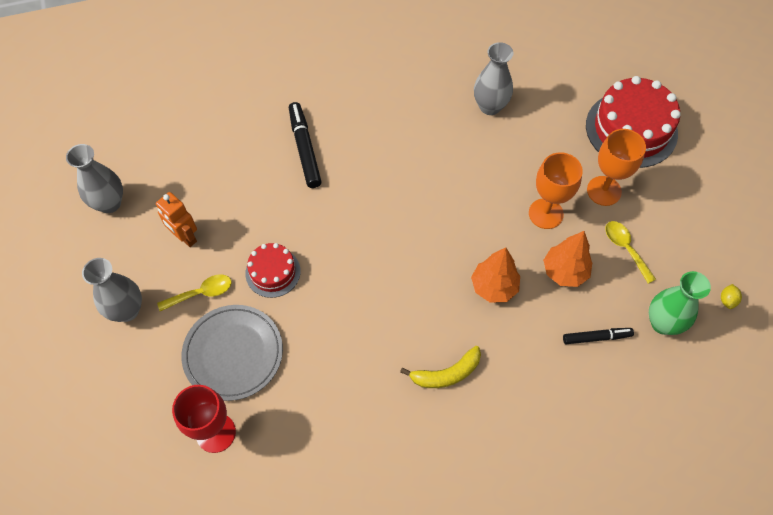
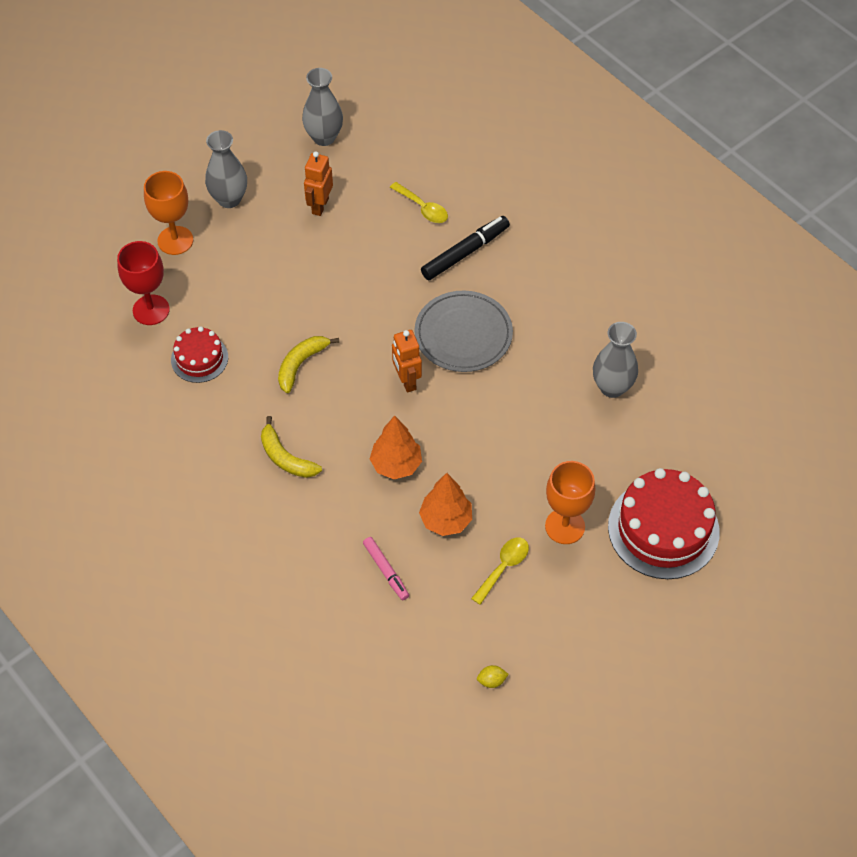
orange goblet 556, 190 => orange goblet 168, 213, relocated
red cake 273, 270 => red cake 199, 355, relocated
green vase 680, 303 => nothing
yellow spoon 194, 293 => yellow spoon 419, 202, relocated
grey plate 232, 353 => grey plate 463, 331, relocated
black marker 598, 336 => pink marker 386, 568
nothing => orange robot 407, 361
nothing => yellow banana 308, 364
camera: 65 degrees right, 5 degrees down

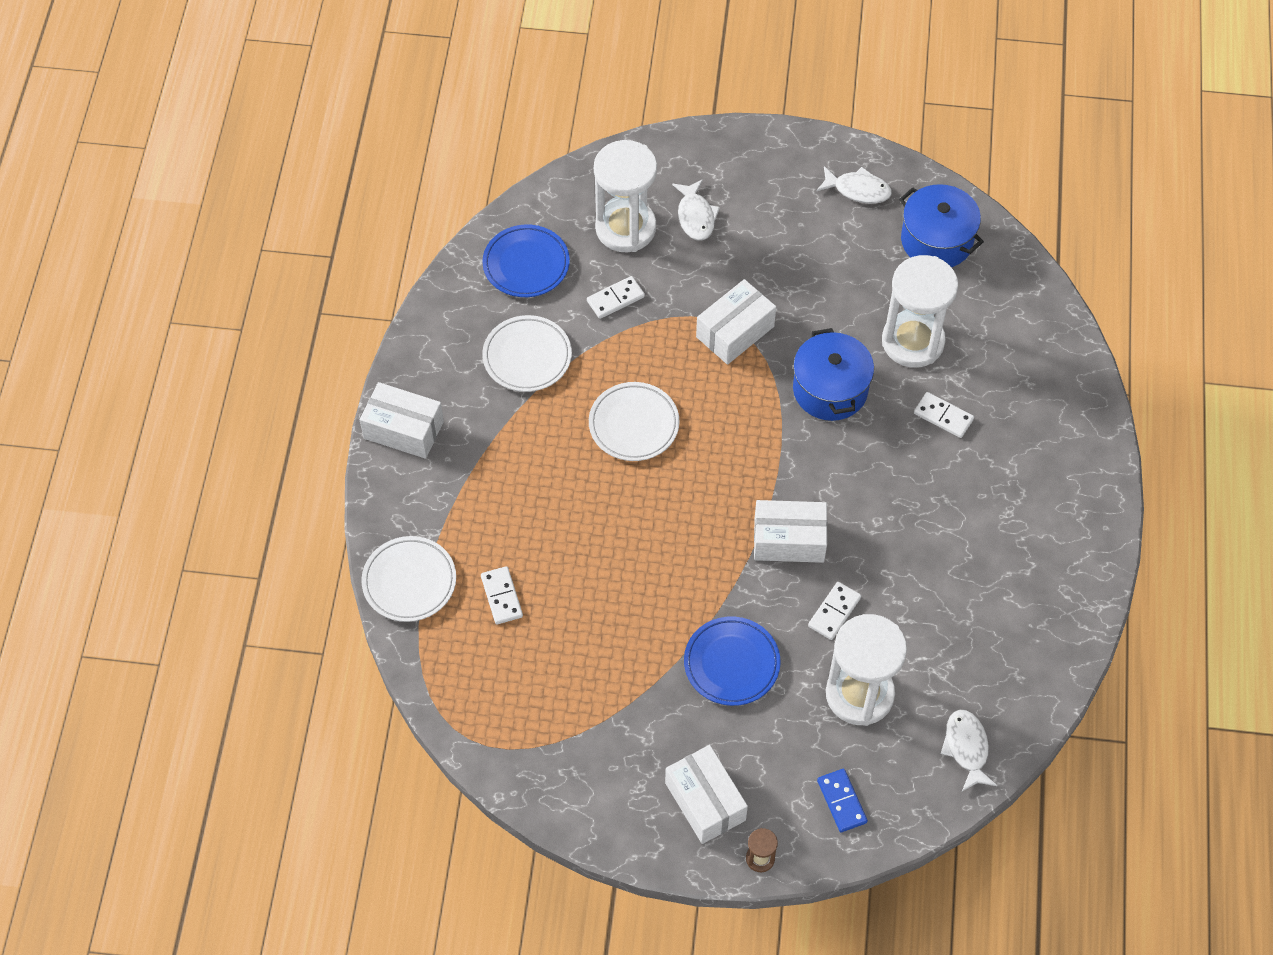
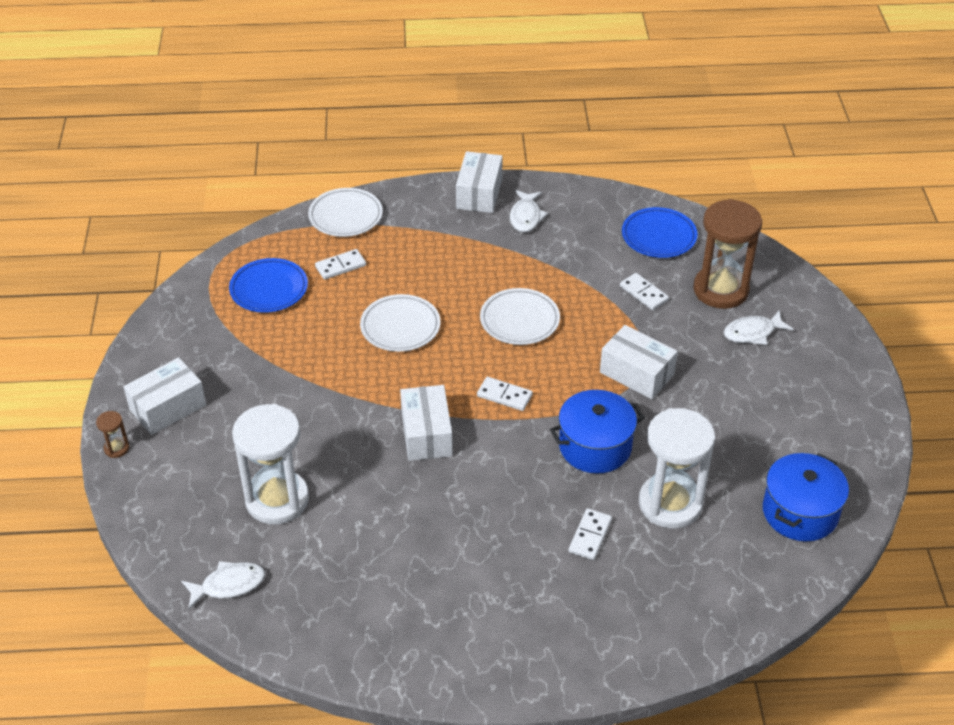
white hourglass 625, 196 => brown hourglass 727, 254
white fish 854, 185 => white fish 529, 211, relocated
white plate 527, 353 => white plate 400, 323, relocated
white domino 834, 611 => white domino 505, 394, relocated
blue plate 732, 661 => blue plate 268, 285, relocated
blue domino 842, 800 => nothing
camera: 80 degrees right, 15 degrees down

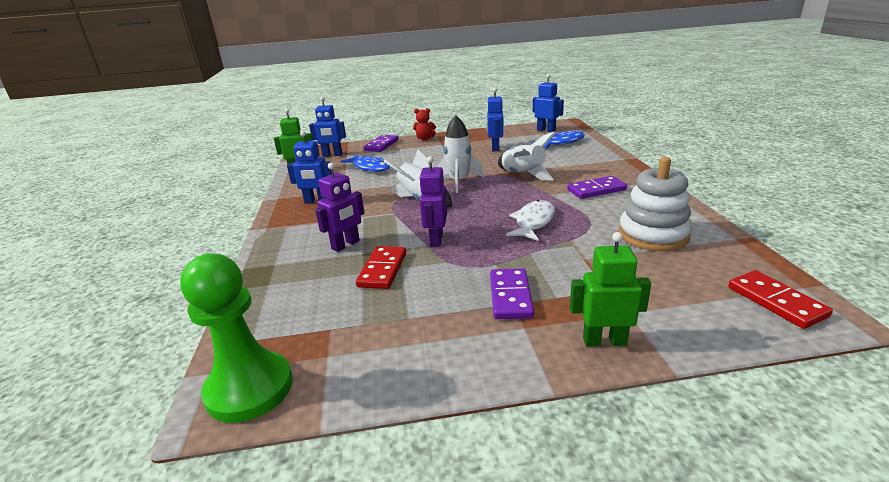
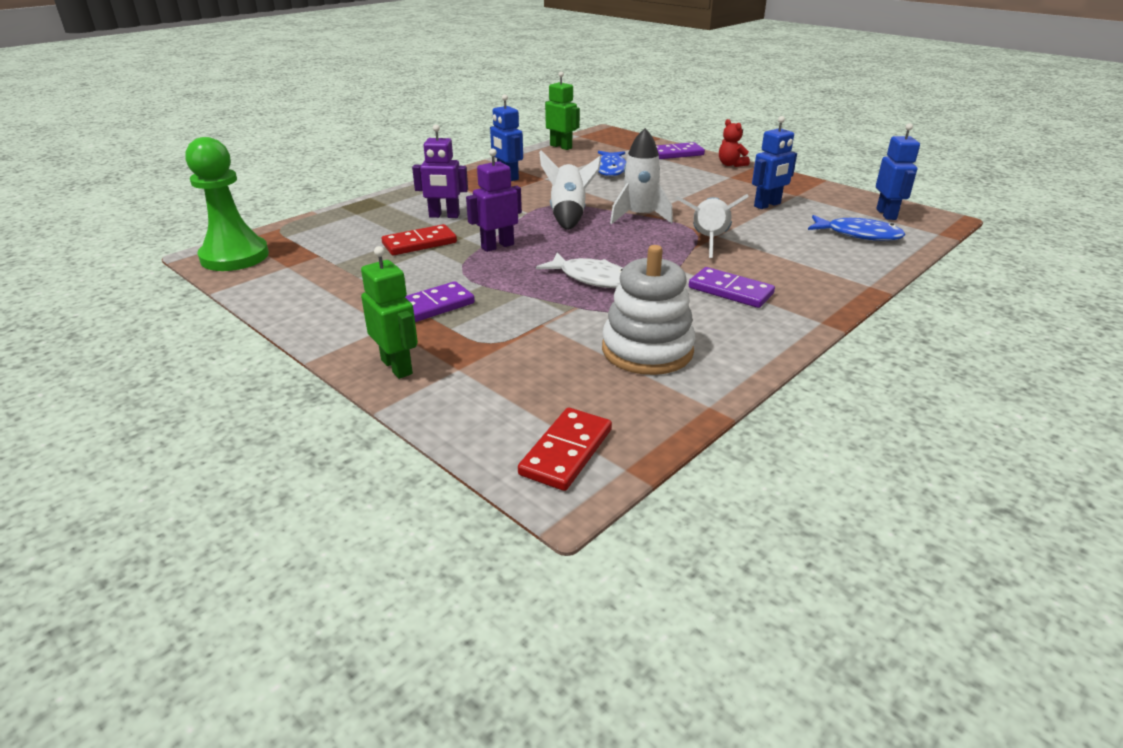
blue robot 327, 127 => nothing
white fish 530, 220 => white fish 579, 270, 45 degrees clockwise
camera: 50 degrees right, 5 degrees up

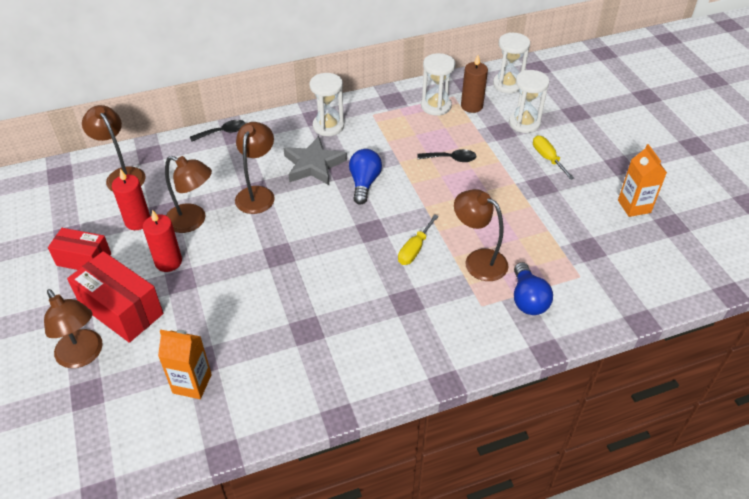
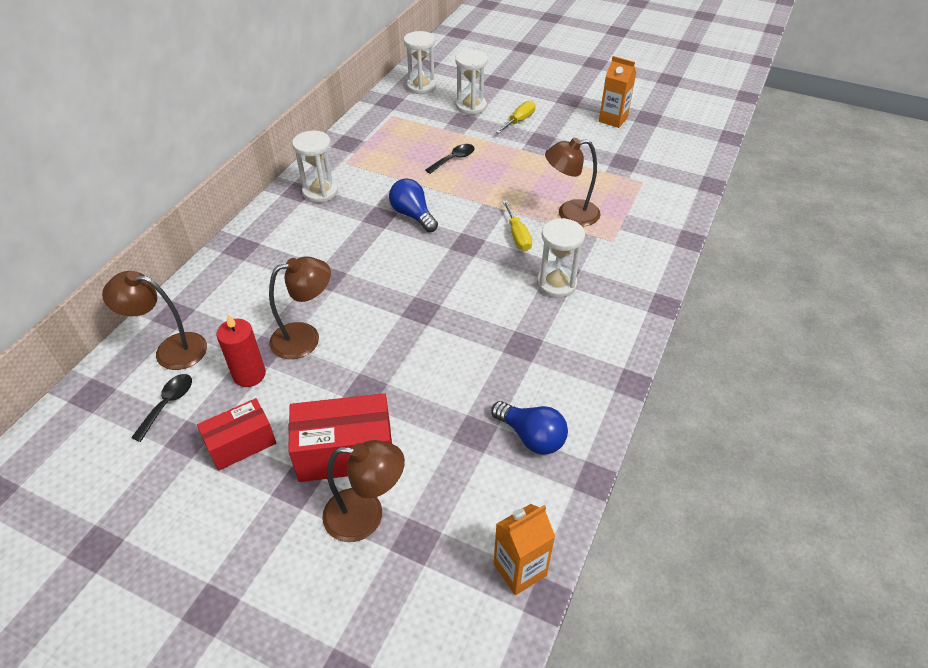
white hourglass 438, 84 => white hourglass 561, 258, relocated
brown candle 474, 84 => nothing
black spoon 218, 131 => black spoon 161, 408, relocated
brown lamp 255, 168 => nothing
grey star 315, 160 => nothing
yellow screwdriver 553, 158 => yellow screwdriver 516, 117, 105 degrees clockwise
red candle 162, 241 => nothing
blue light bulb 533, 288 => blue light bulb 529, 428, relocated
orange carton 185, 364 => orange carton 524, 549, relocated
camera: 45 degrees left, 0 degrees up

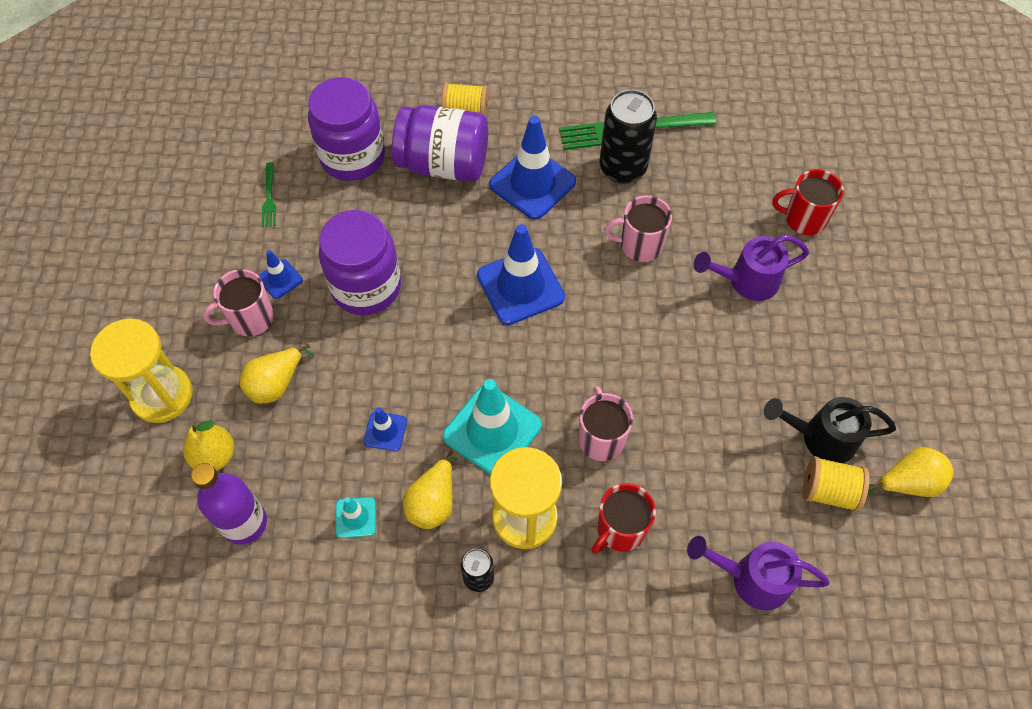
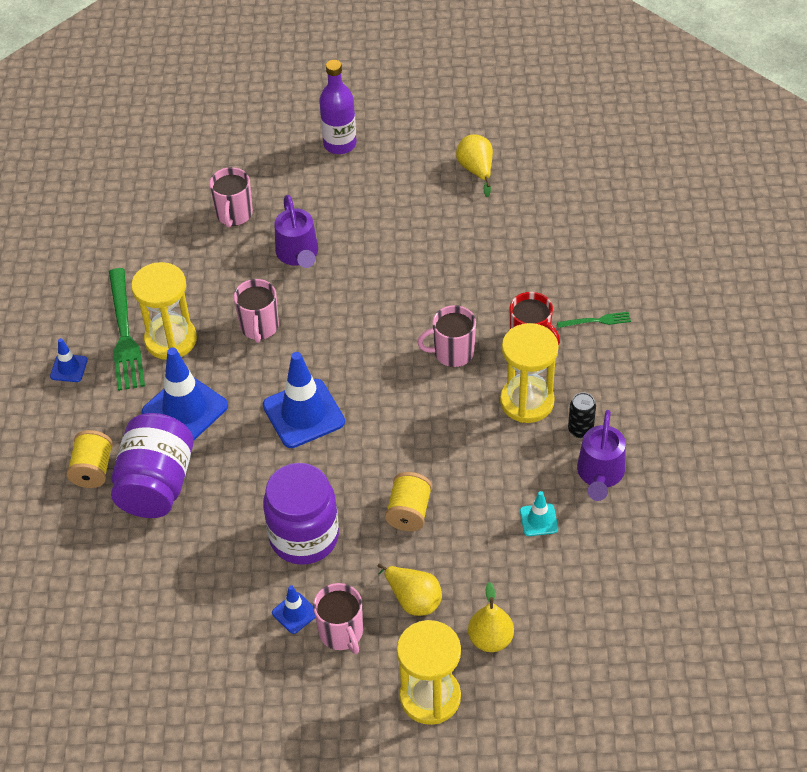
purple jar 346, 129 => nothing
black can 628, 137 => yellow hourglass 164, 311
green fork 269, 194 => green fork 594, 320, relocated
red mug 808, 202 => pink mug 231, 197
turquoise traffic cone 492, 427 => nothing
black watering can 830, 430 => nothing
blue traffic cone 385, 429 => blue traffic cone 69, 360, relocated
yellow pear 430, 489 => nothing
yellow spool 836, 484 => yellow spool 408, 501, relocated
purple bottle 229, 504 => purple bottle 338, 107, relocated
purple watering can 758, 573 => purple watering can 601, 455, relocated
camera: 90 degrees left, 10 degrees down

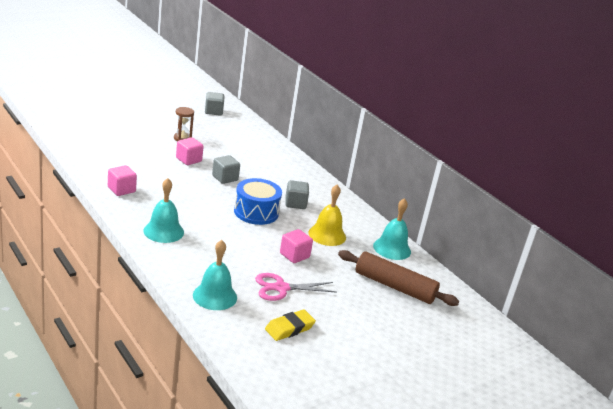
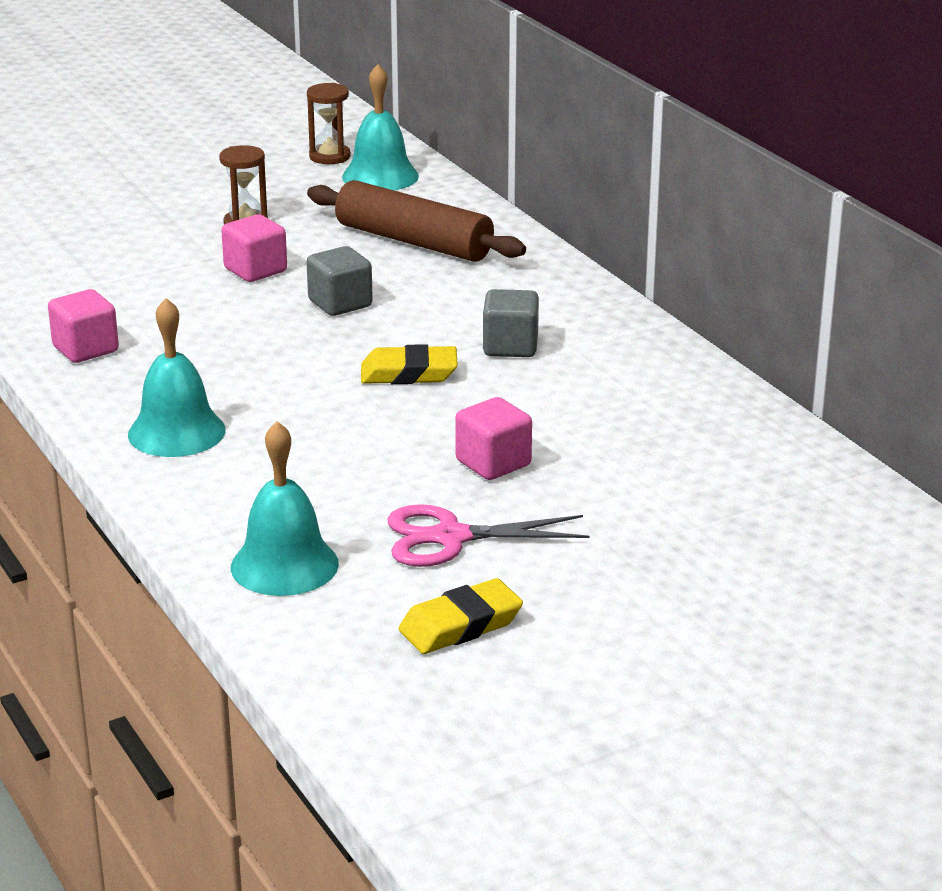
grey cube 214, 104 => brown hourglass 329, 123
blue drum 258, 201 => yellow eraser 409, 364
yellow bell 327, 215 => nothing
turquoise bell 392, 229 => turquoise bell 380, 127, relocated
brown rolling pin 398, 278 => brown rolling pin 416, 221, relocated
camera: 10 degrees right, 0 degrees up

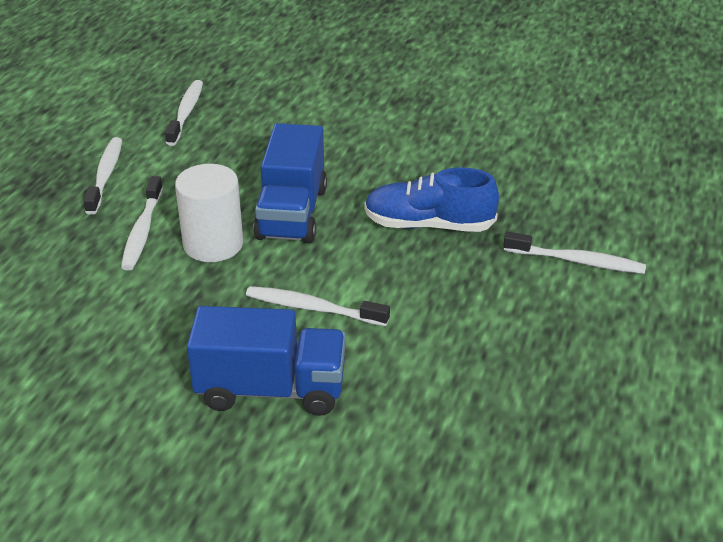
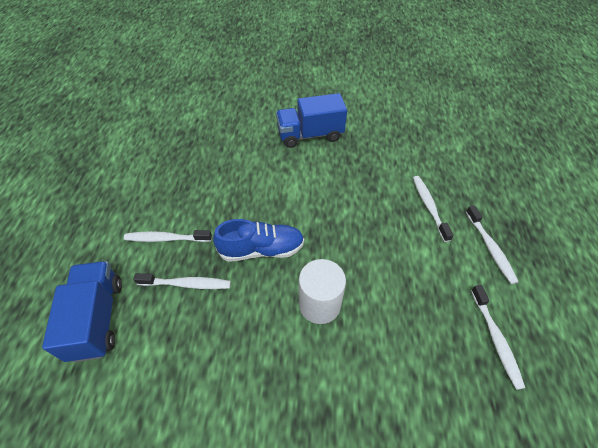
blue truck 290, 183 => blue truck 82, 311, relocated
white cylinder 209, 213 => white cylinder 322, 291, relocated
white toothbrush 318, 306 => white toothbrush 182, 281, relocated
camera: 165 degrees right, 15 degrees up

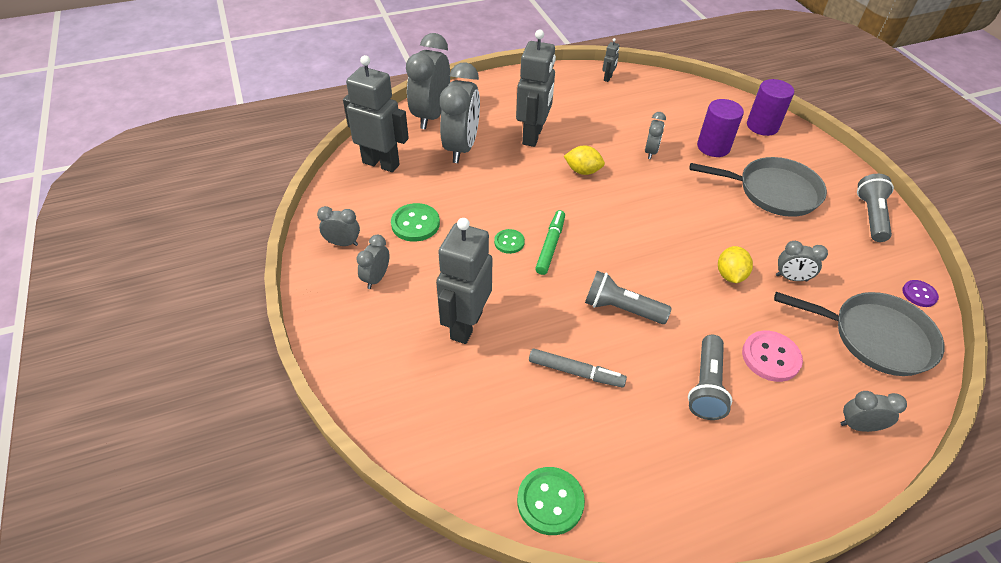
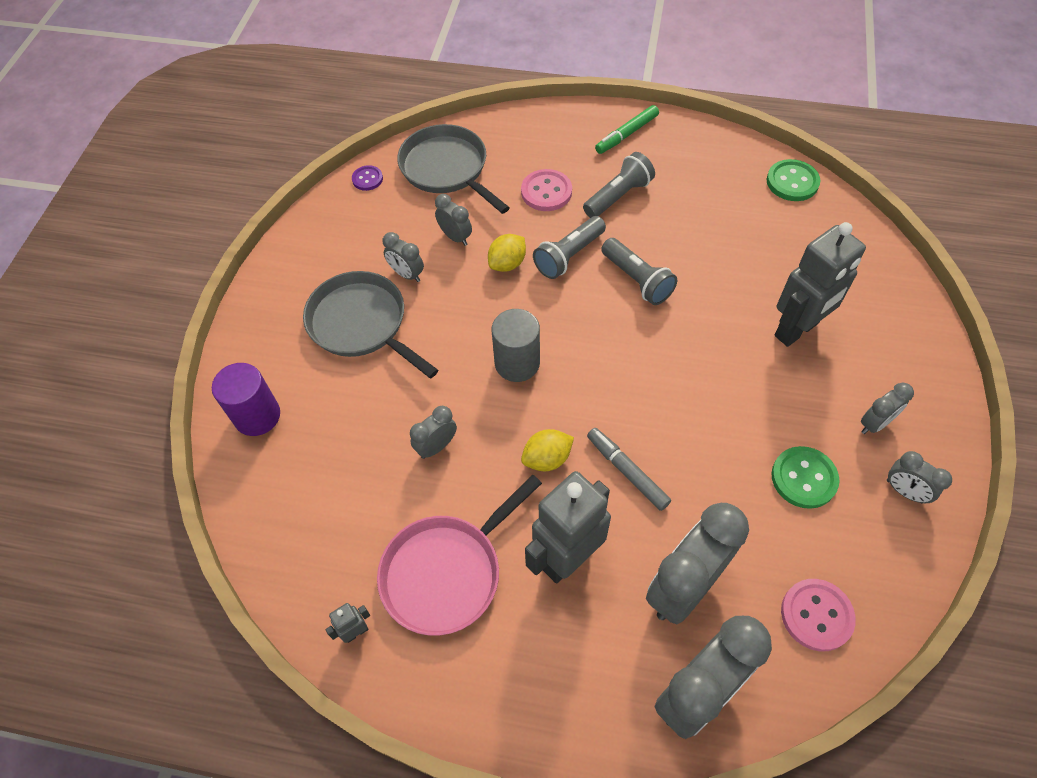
grey robot 376, 113 => pink button 818, 615
purple cylinder 720, 128 => nothing
yellow lemon 584, 160 => yellow lemon 547, 450, 75 degrees counterclockwise
grey flashlight 875, 208 => grey flashlight 569, 247, relocated
green marker 550, 242 => green marker 627, 129, relocated
green button 509, 241 => nothing
grey marker 578, 368 => grey marker 629, 469, relocated
grey clock 873, 411 => grey clock 403, 257, relocated
nothing => grey cylinder 516, 345
nothing => pink pan 459, 555
camera: 145 degrees left, 10 degrees up

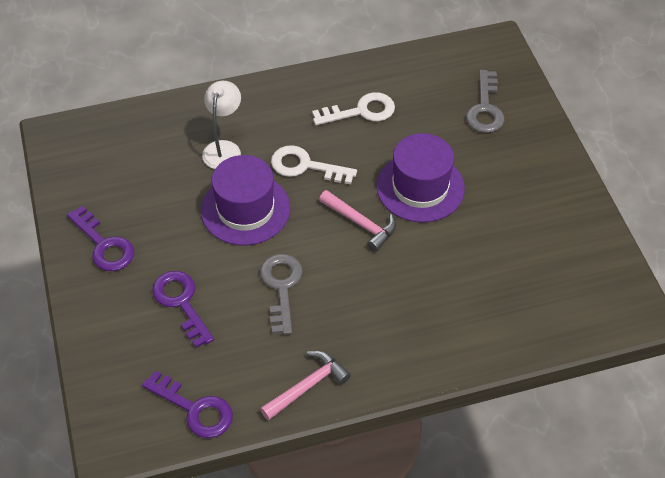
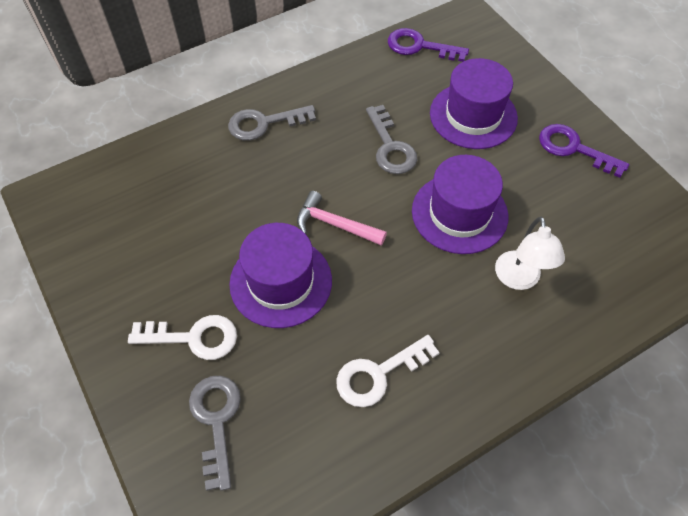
white key 314, 164 => white key 182, 337, relocated
purple key 183, 309 => purple hat 474, 103
pink hammer 305, 386 => nothing
nothing => grey key 272, 123
camera: 165 degrees right, 5 degrees up

